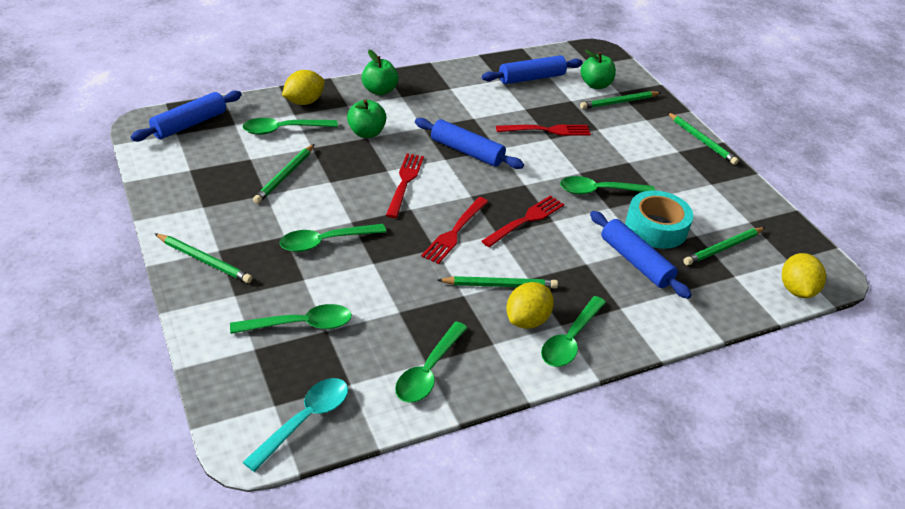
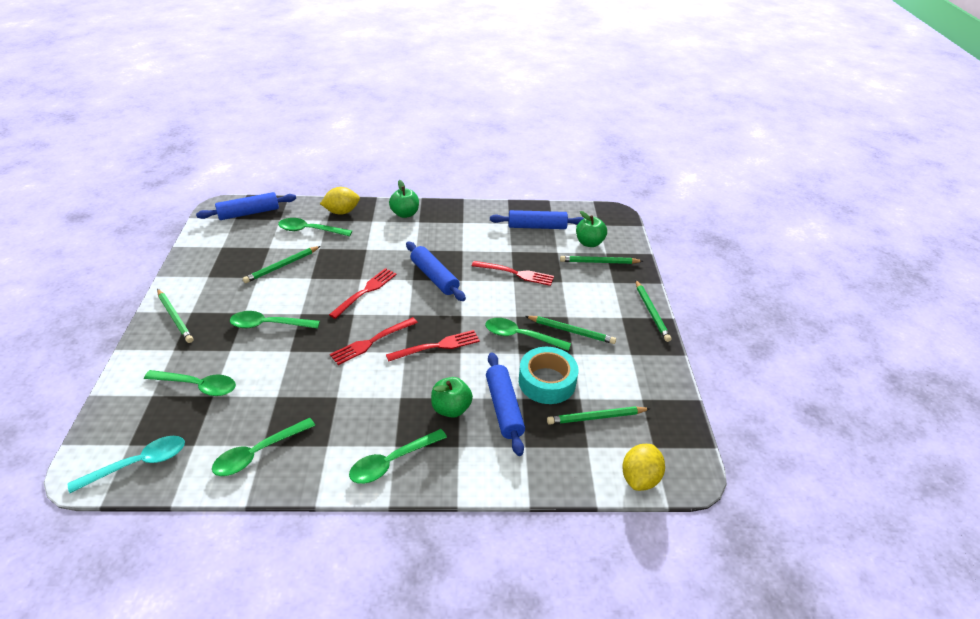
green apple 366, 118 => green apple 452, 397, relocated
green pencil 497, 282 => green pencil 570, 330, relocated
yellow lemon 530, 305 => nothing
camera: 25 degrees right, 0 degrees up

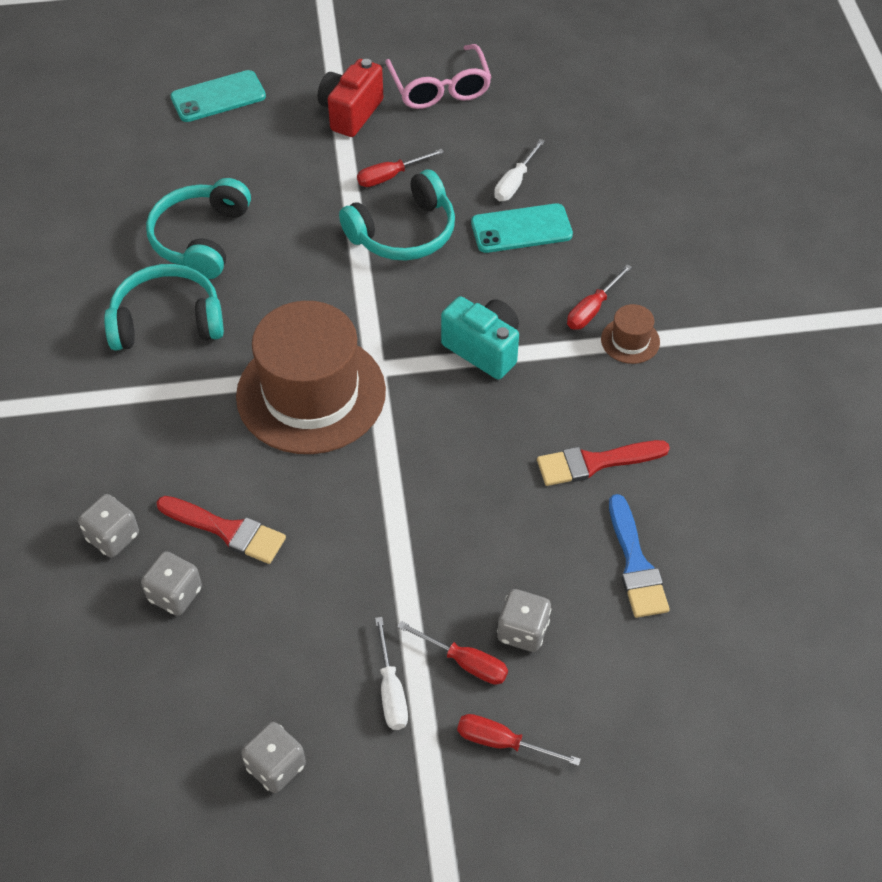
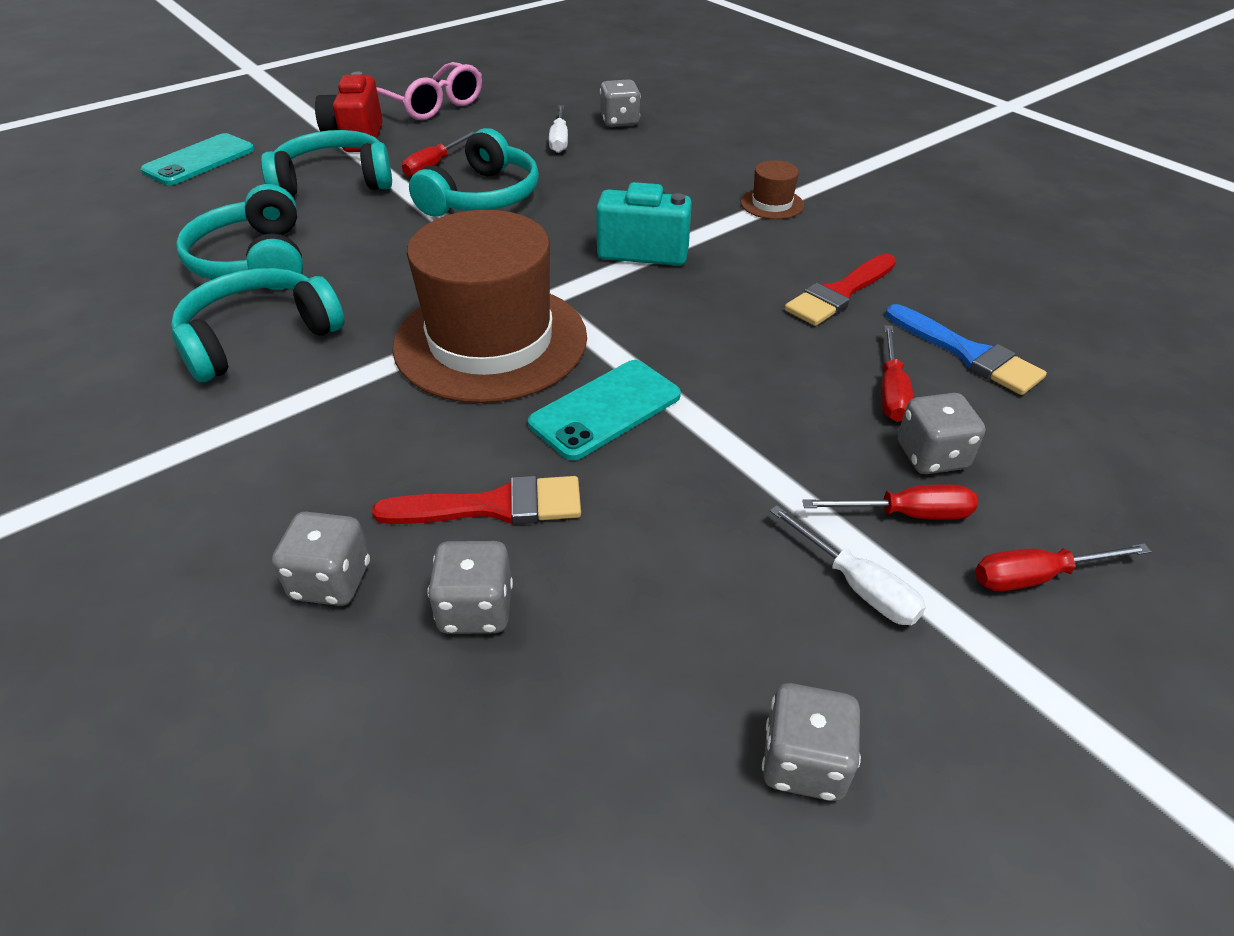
turquoise phone 522, 228 => turquoise phone 604, 410, relocated
red screwdriver 599, 297 => red screwdriver 897, 373, relocated
nothing => grey dice 620, 103
nothing => turquoise headphones 326, 163
camera: 30 degrees left, 10 degrees down

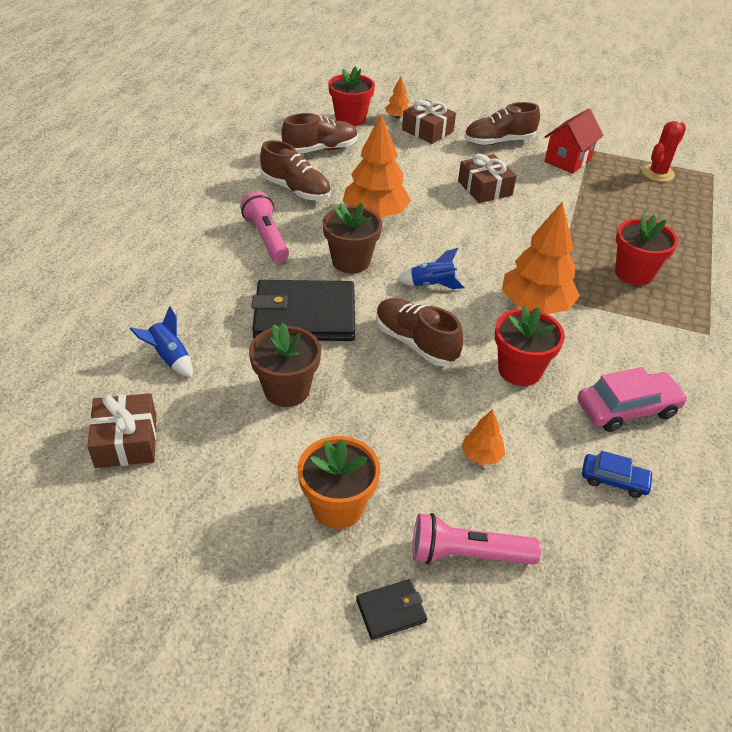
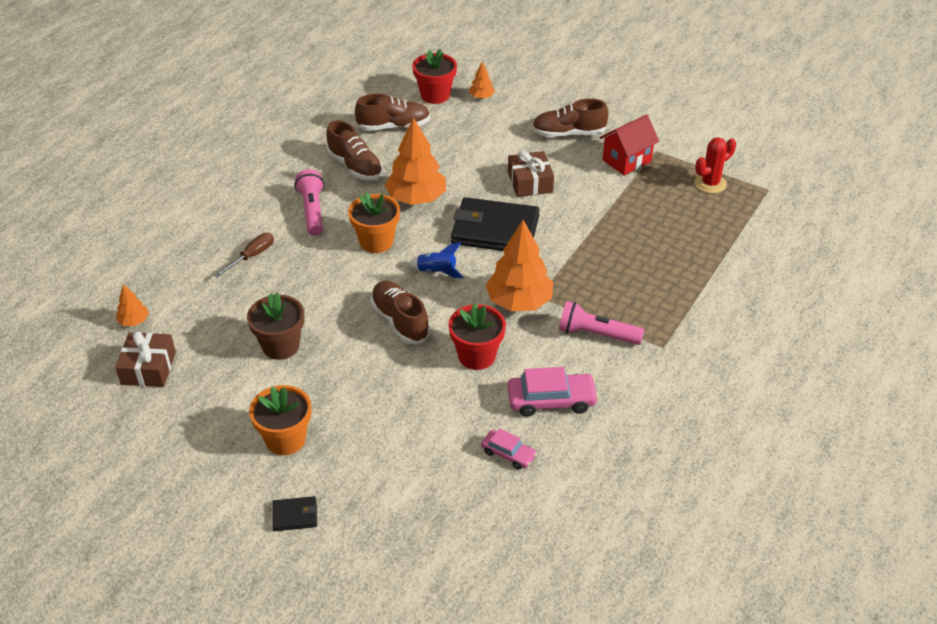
brown gift 429, 121 => nothing
brown flower pot 352, 238 => orange flower pot 374, 222
red flower pot 646, 250 => nothing
black wallet 303, 310 => black wallet 495, 224, relocated
blue rocket 161, 342 => nothing
orange tree 483, 437 => orange tree 132, 305, relocated
blue car 618, 474 => pink car 509, 448
pink flashlight 477, 539 => pink flashlight 601, 323, relocated
nothing => brown screwdriver 244, 255
camera: 15 degrees right, 0 degrees up

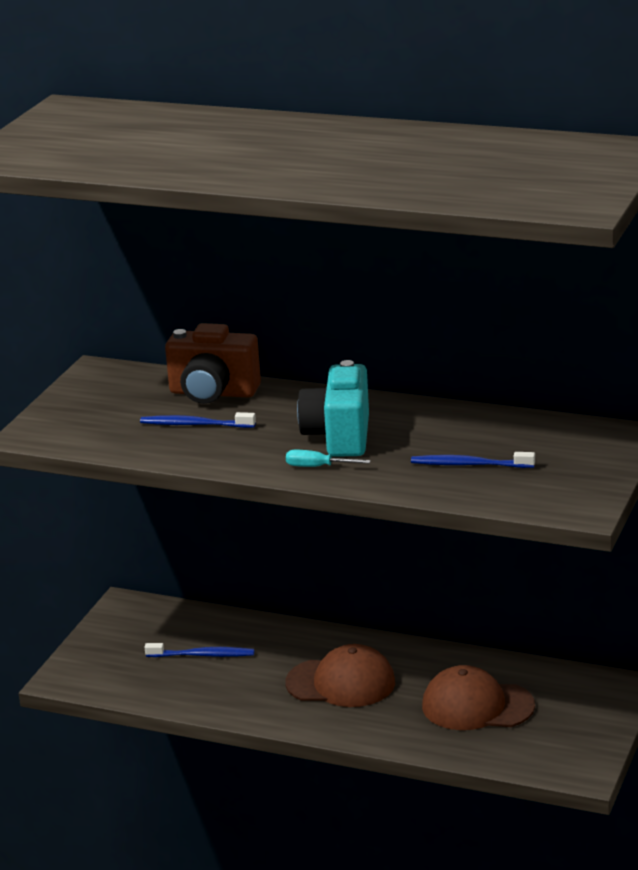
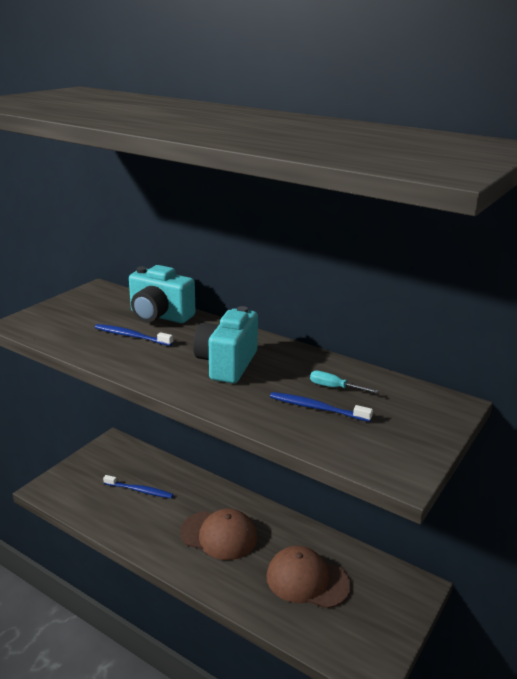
brown camera 213, 363 => turquoise camera 162, 294
turquoise screwdriver 328, 458 => turquoise screwdriver 344, 382, relocated
camera: 10 degrees right, 0 degrees up

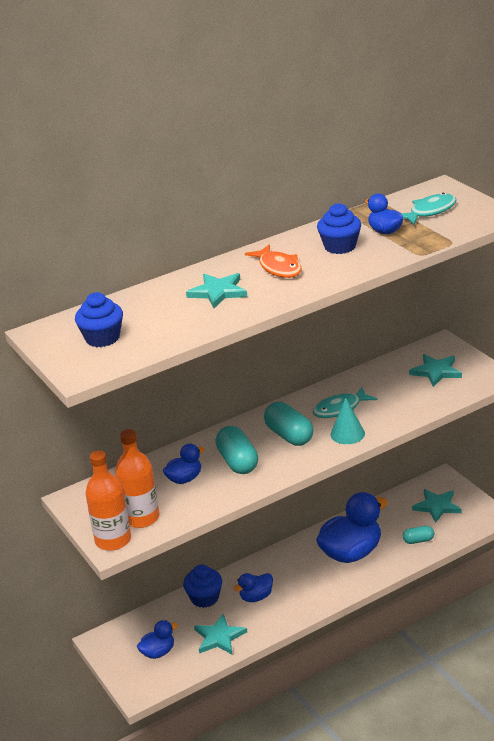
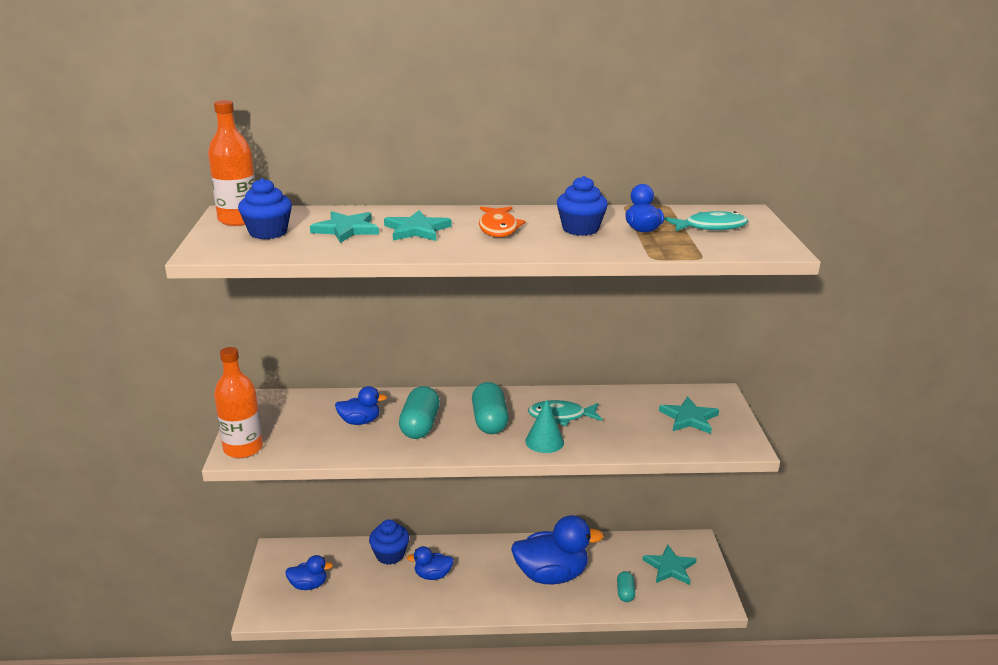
orange bottle 137, 478 => orange bottle 231, 163, relocated
turquoise capsule 418, 535 => turquoise capsule 626, 586, 75 degrees clockwise
turquoise star 220, 634 => turquoise star 344, 227, relocated
camera: 25 degrees right, 5 degrees down

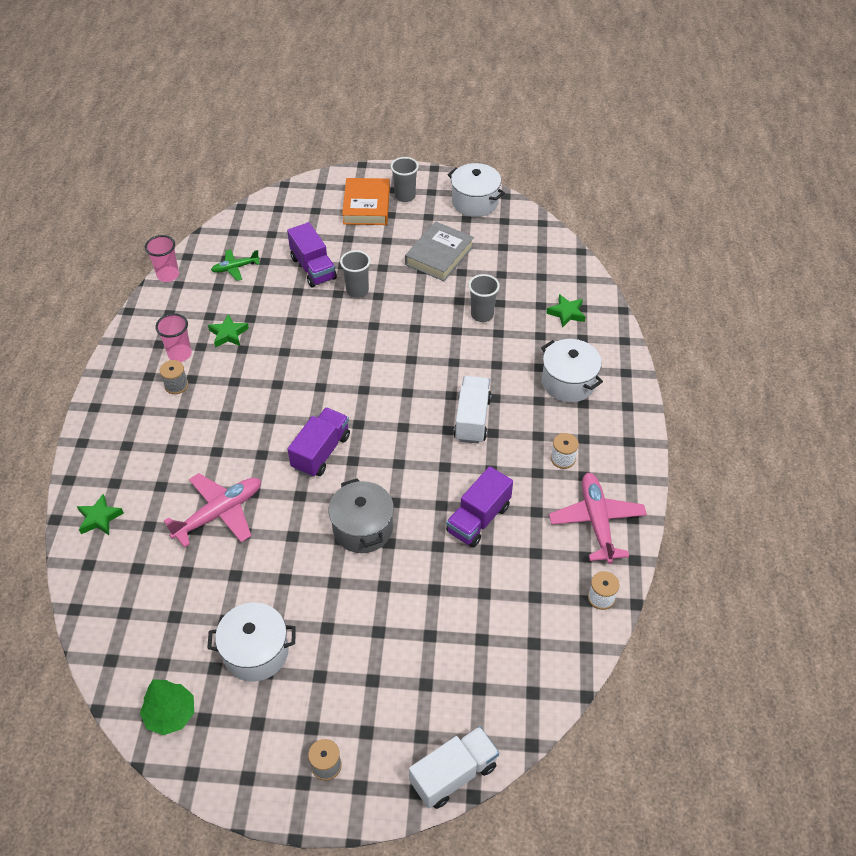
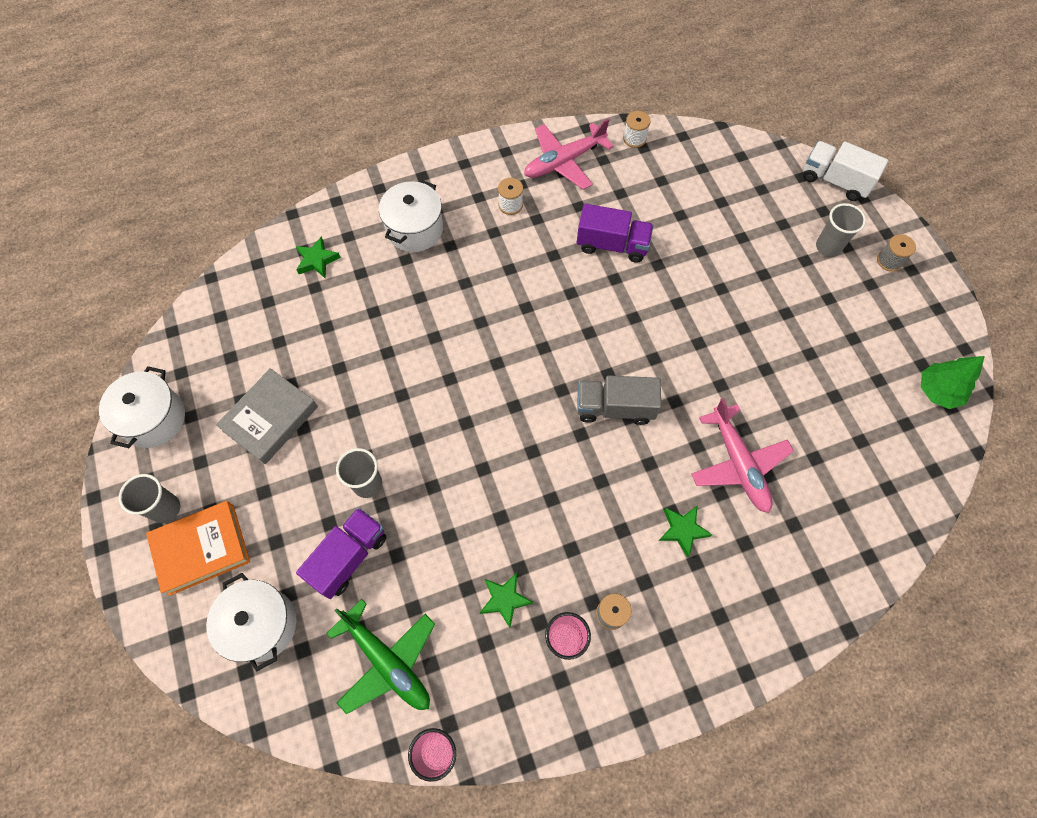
grey book 439, 251 => grey book 267, 416, 60 degrees counterclockwise
green plane 235, 265 => green plane 380, 656, x1.76
grey cup 484, 298 => grey cup 841, 230, relocated
white truck 472, 409 => nothing
purple truck 318, 442 => grey truck 619, 400
pink plane 212, 510 => pink plane 742, 455, 135 degrees counterclockwise
grey pot 361, 515 => nothing
green star 100, 514 => green star 685, 531, relocated
white pot 251, 642 => white pot 251, 622, relocated
camera: 115 degrees left, 15 degrees up

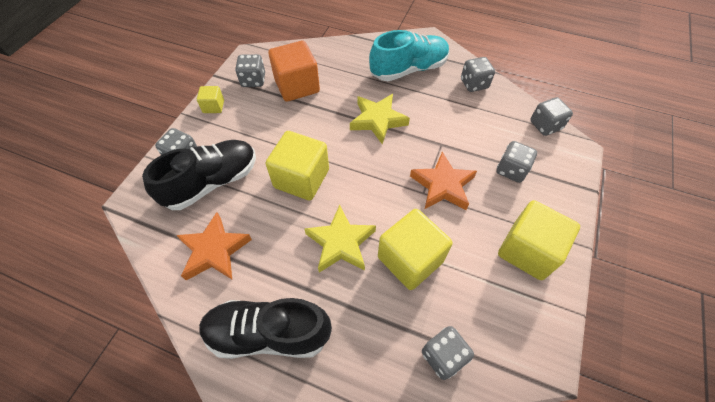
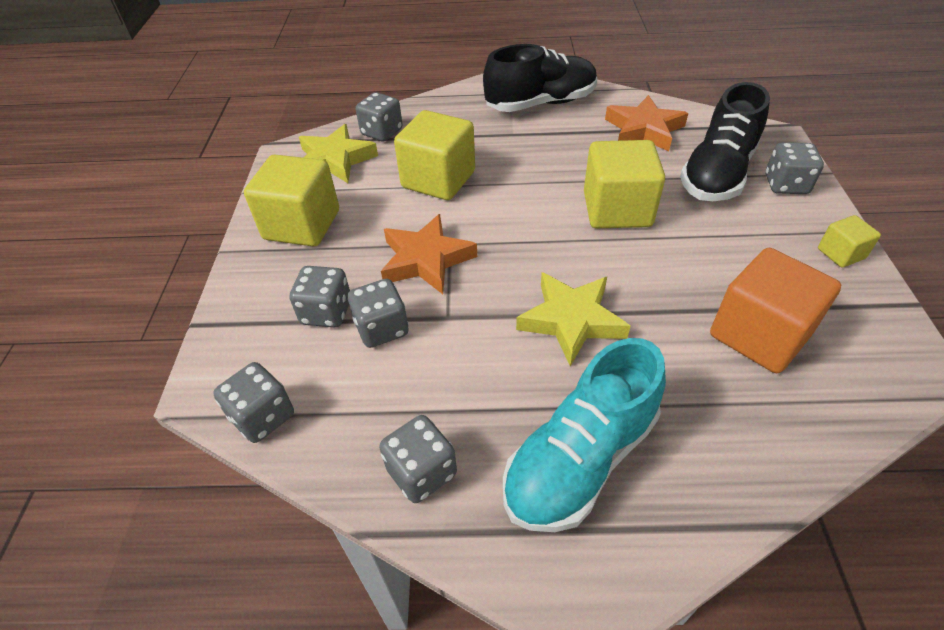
grey dice 250, 70 => grey dice 378, 313, relocated
yellow star 340, 239 => yellow star 338, 153, relocated
camera: 160 degrees right, 10 degrees down

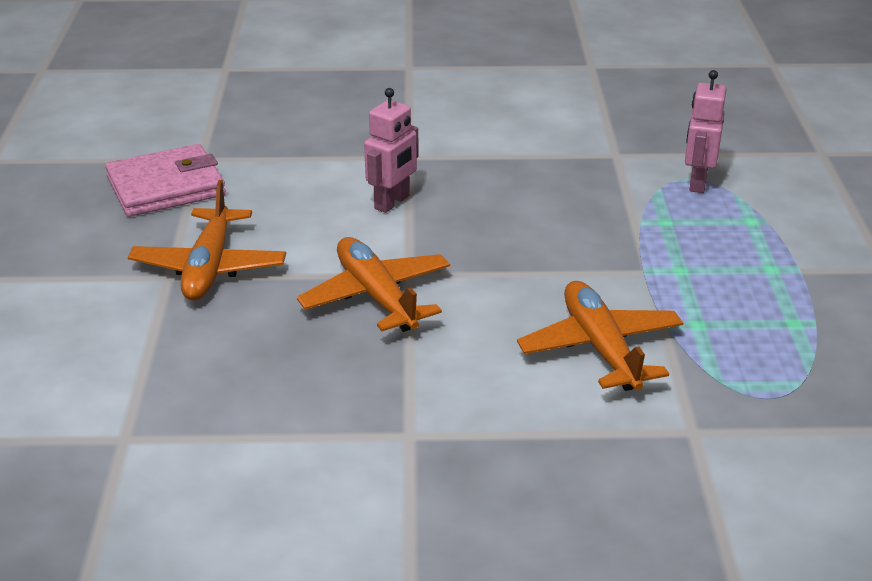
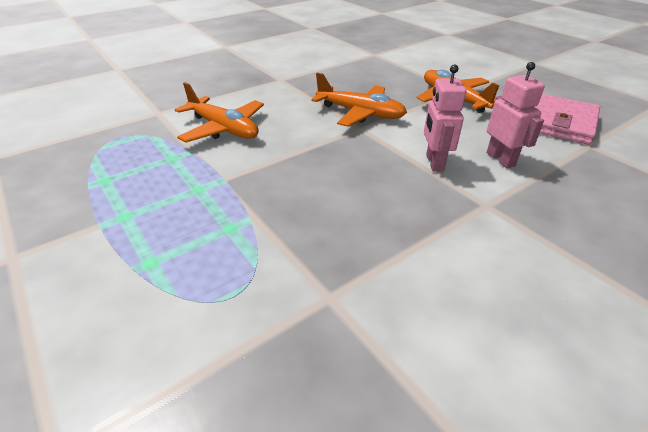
pink robot 705, 131 => pink robot 516, 115, relocated
camera: 145 degrees right, 5 degrees up

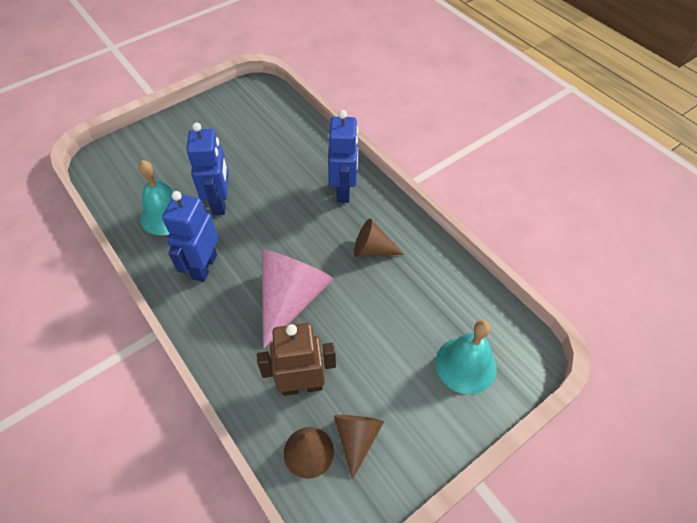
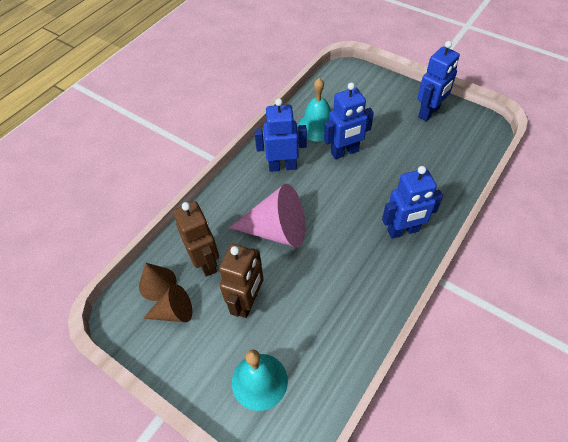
brown cone 379, 238 => nothing
nothing => blue robot 438, 81
nothing => brown robot 241, 281
camera: 75 degrees right, 0 degrees up

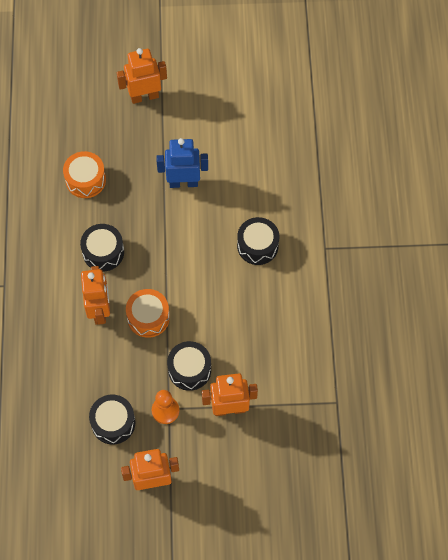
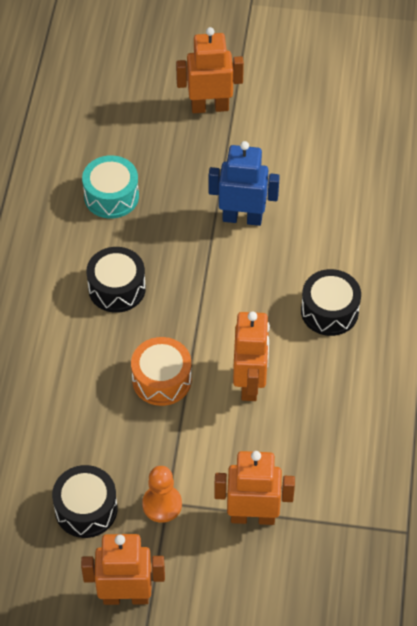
orange drum 84, 174 => turquoise drum 110, 187
orange robot 95, 295 => orange robot 251, 356, relocated
black drum 189, 366 => nothing
camera: 10 degrees right, 10 degrees down

